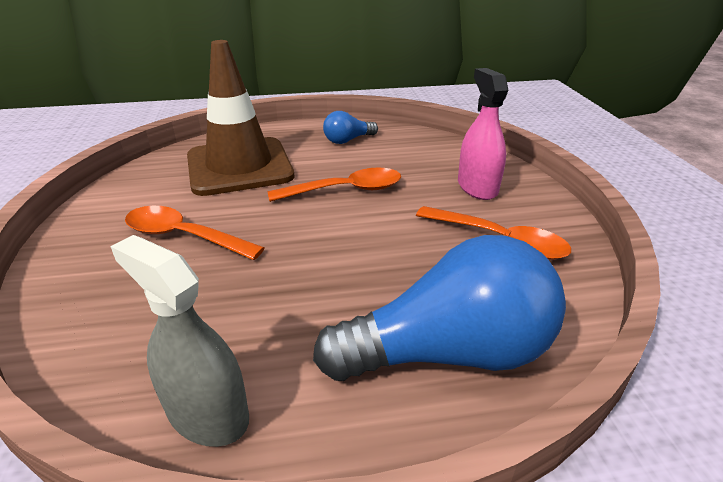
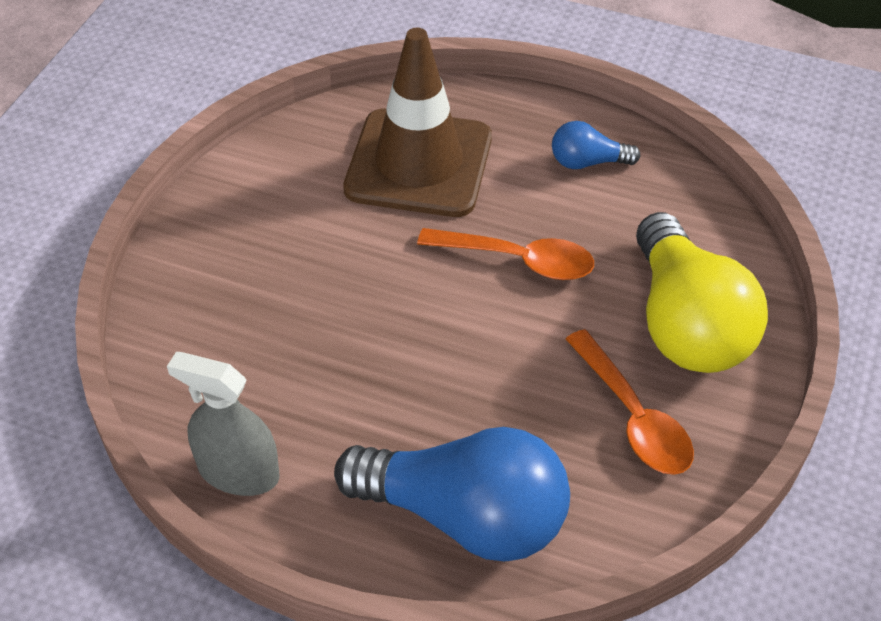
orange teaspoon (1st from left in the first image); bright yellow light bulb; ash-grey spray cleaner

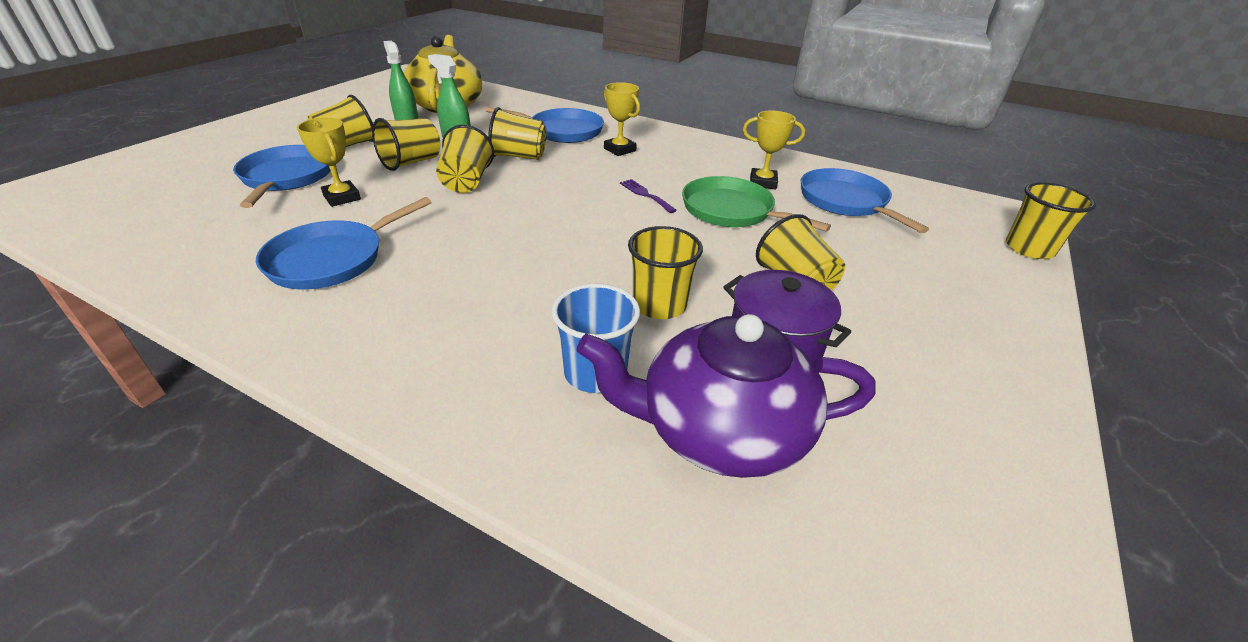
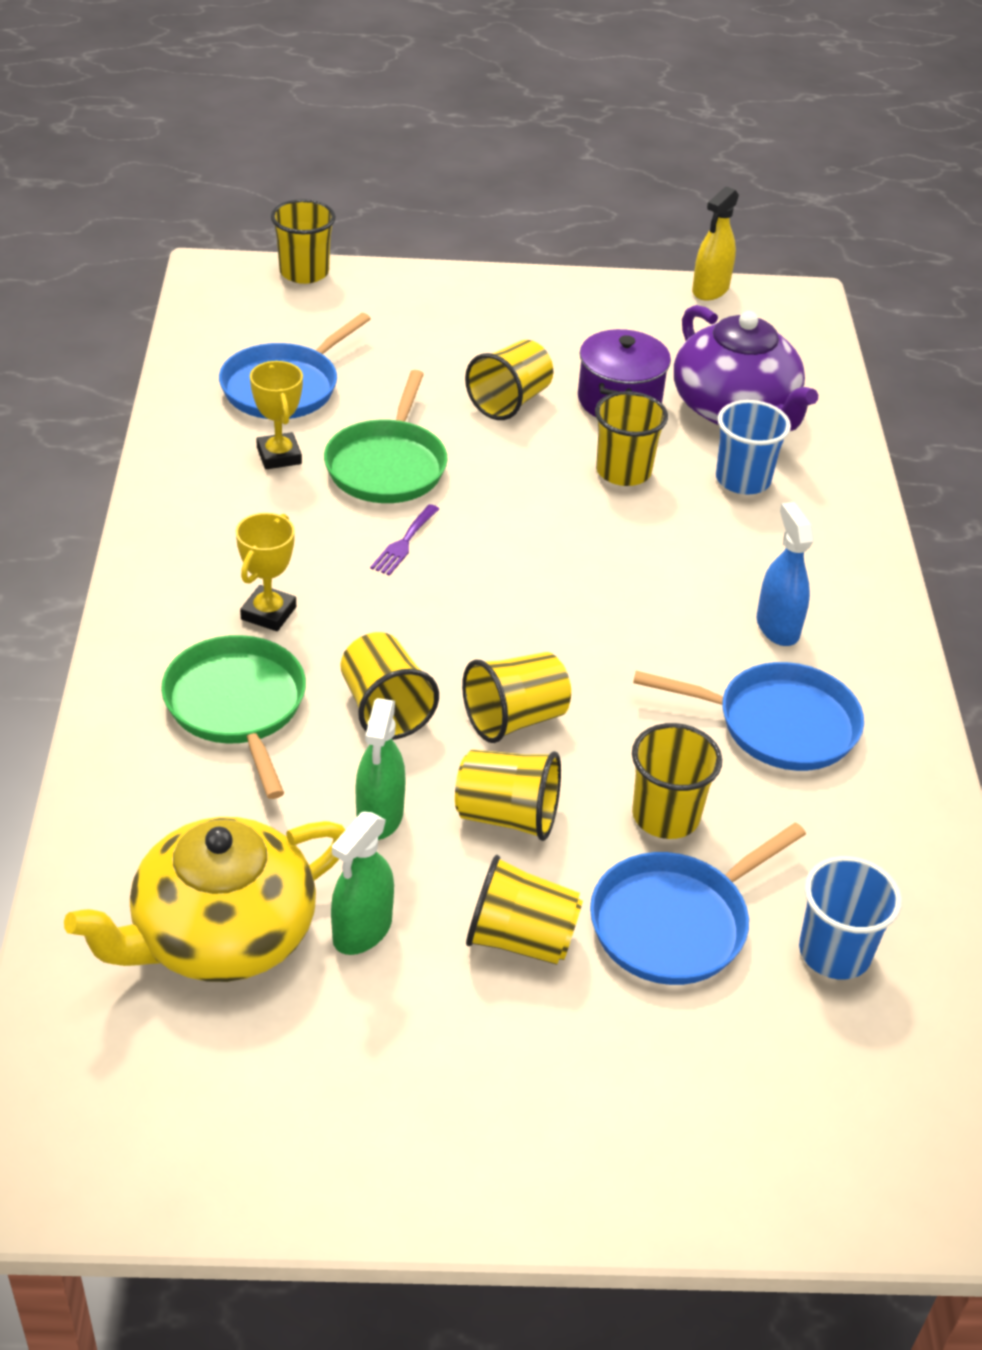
bright yellow spray cleaner; blue spray cleaner; blue cup (2nd from left); bright yellow cup (8th from left); emerald frying pan (1st from left)

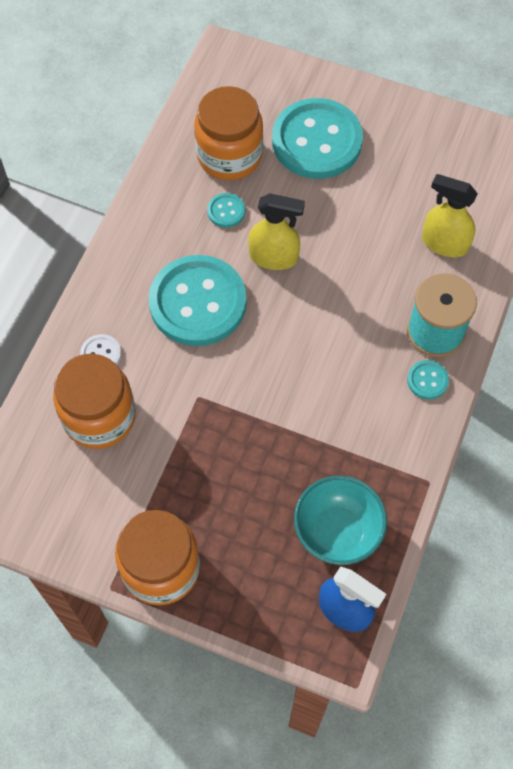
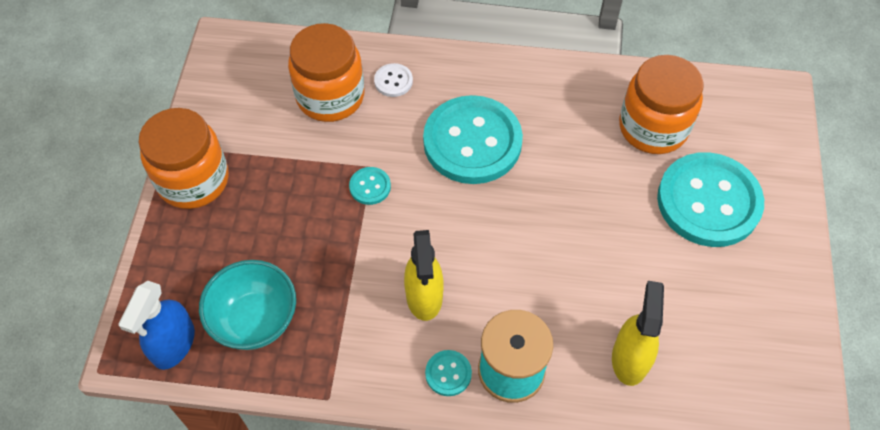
aqua sewing button (1st from left); bright yellow spray cleaner (1st from left)

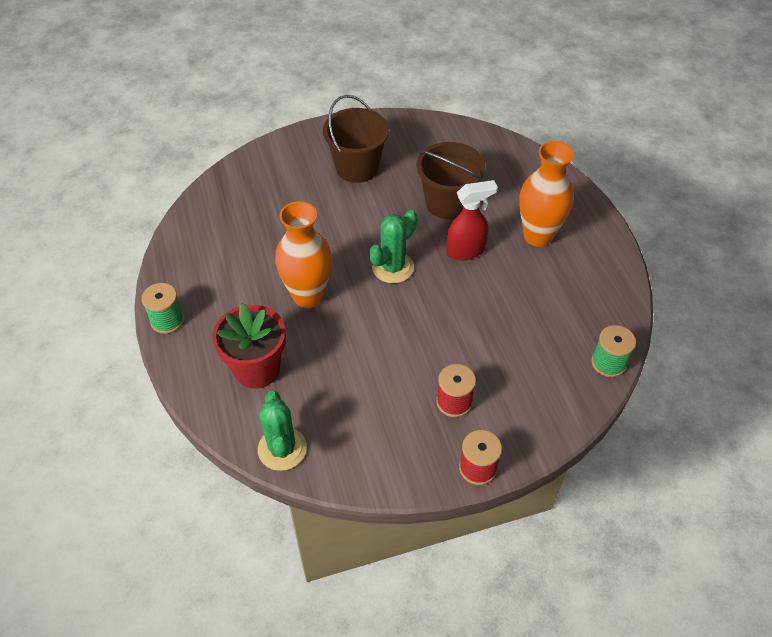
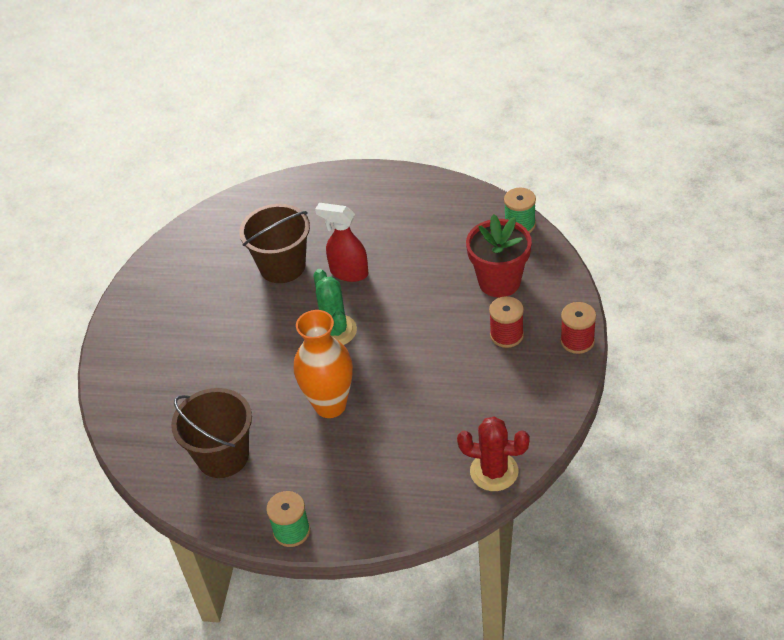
orange flower vase (2nd from left in the first image); scarlet plant pot; dark brown sand bucket (1st from left); scarlet saguaro cactus; scarlet spray cleaner

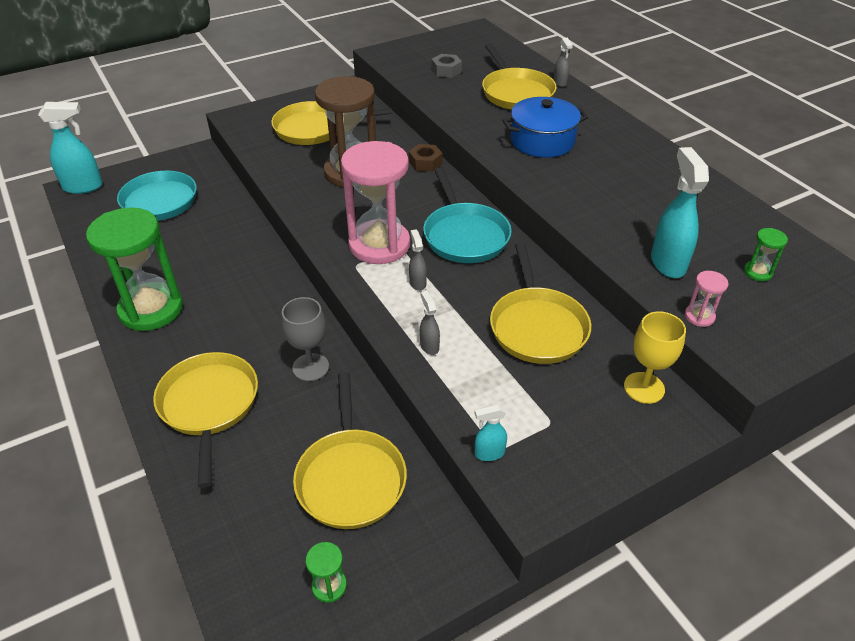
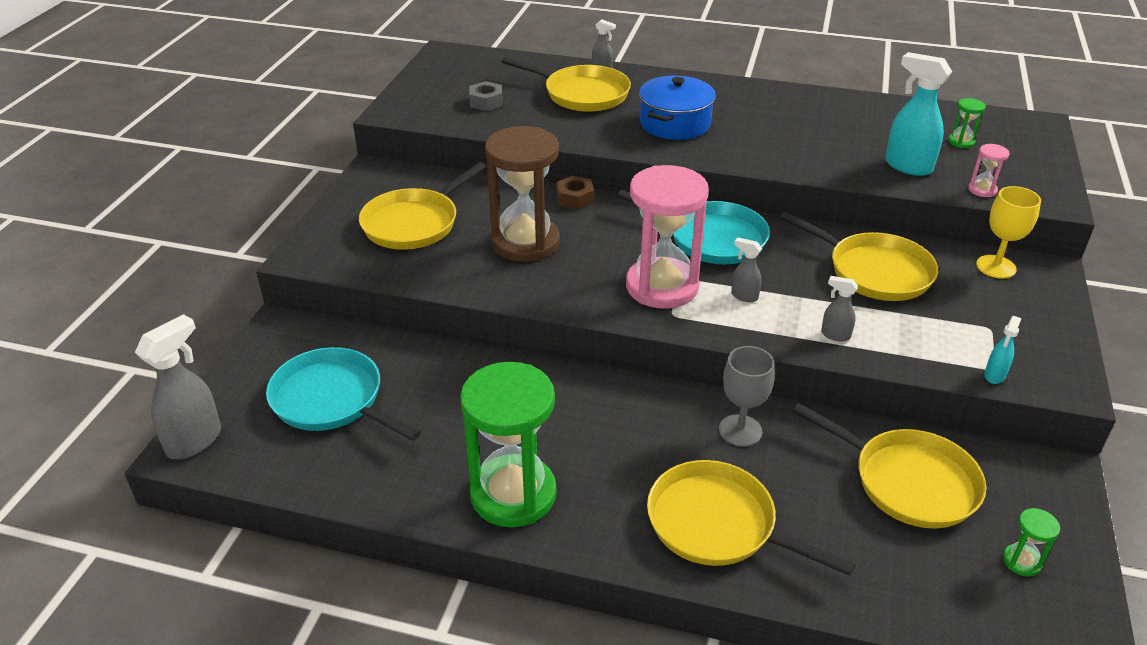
ash-grey spray cleaner (1st from left)

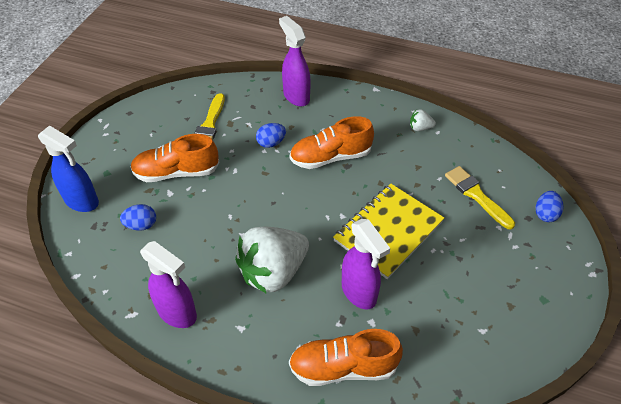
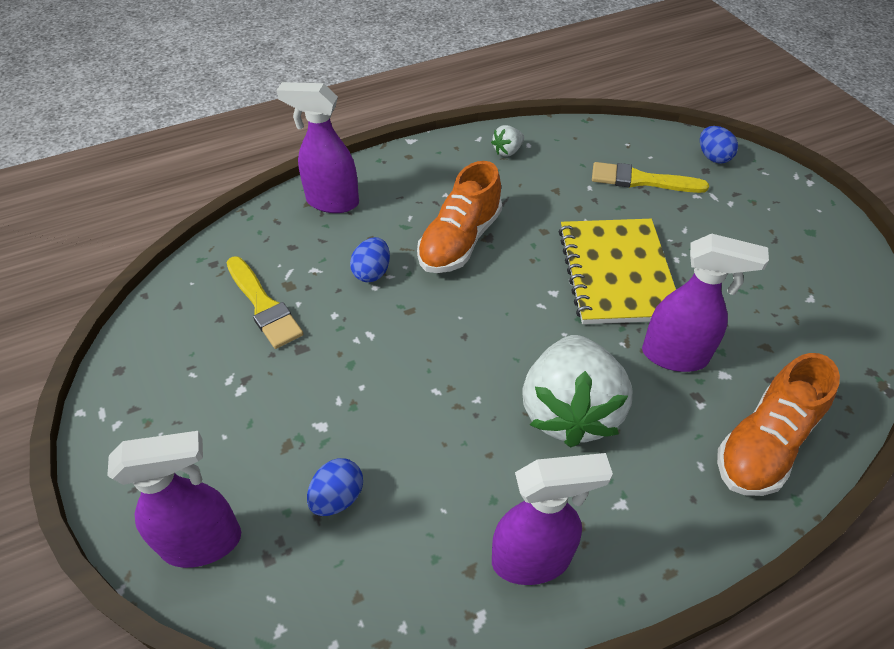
orange shoe (1st from left in the first image); violet spray cleaner (1st from left)

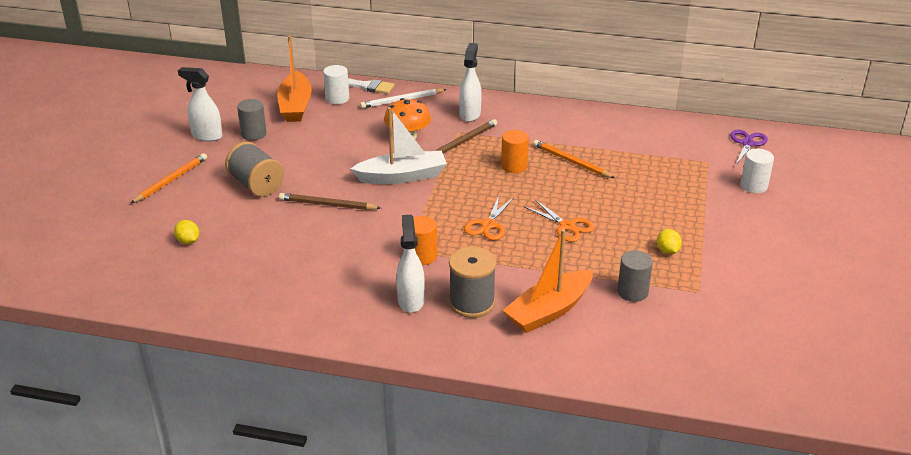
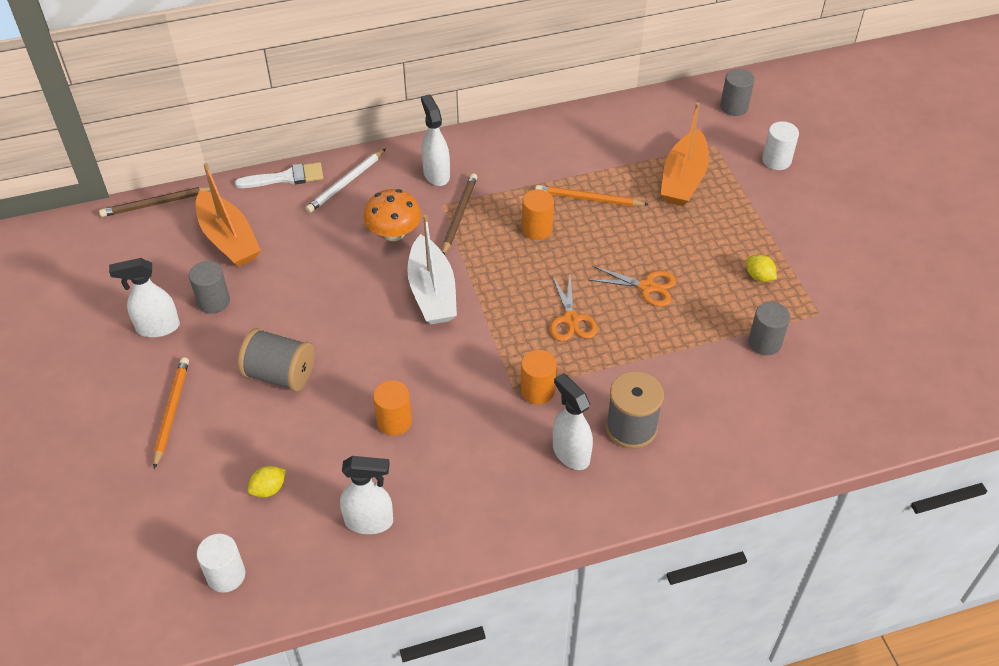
pure white spray cleaner (2nd from left); orange cylinder shape (1st from left); dark brown pencil (1st from left); pure white cylinder shape (1st from left); orange sailboat (2nd from left); ash-grey cylinder shape (2nd from left); bright yellow citrus fruit (1st from left); pure white sailboat

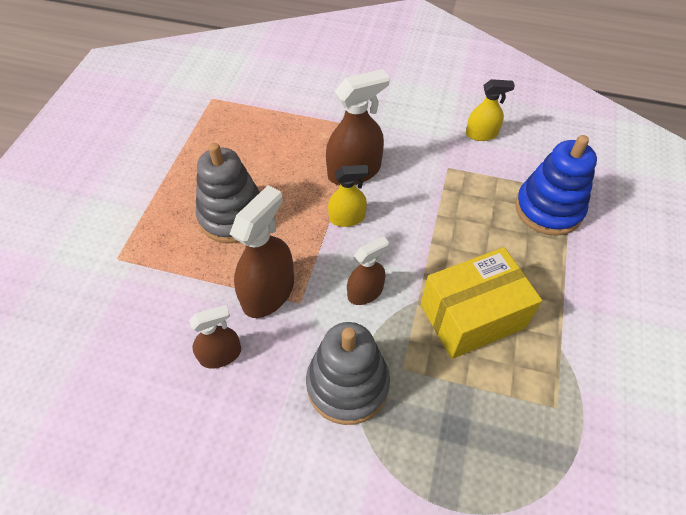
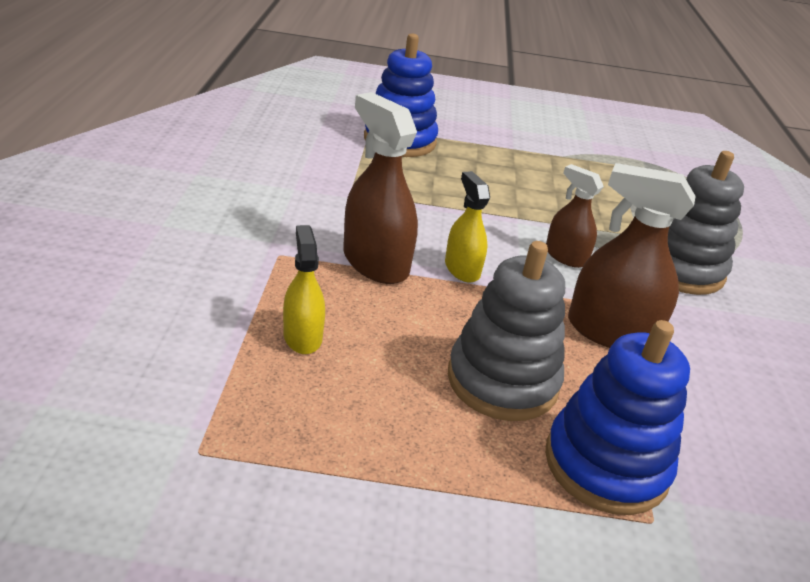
dark brown spray cleaner (1st from left in the first image); bright yellow parcel; blue ring stacker (2nd from left); bright yellow spray cleaner (1st from left)

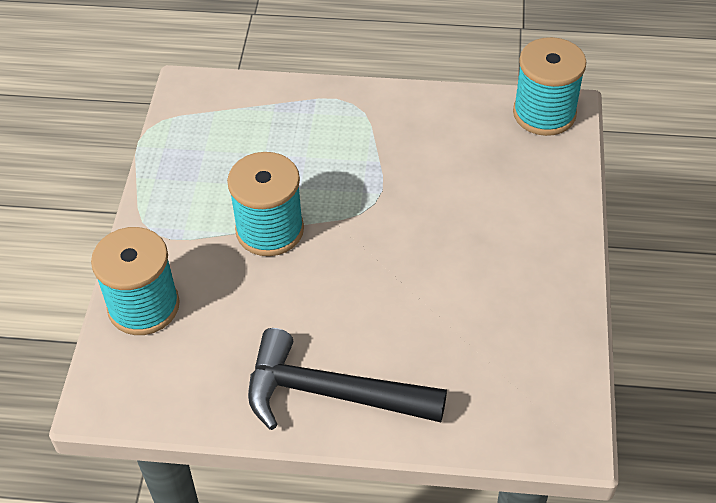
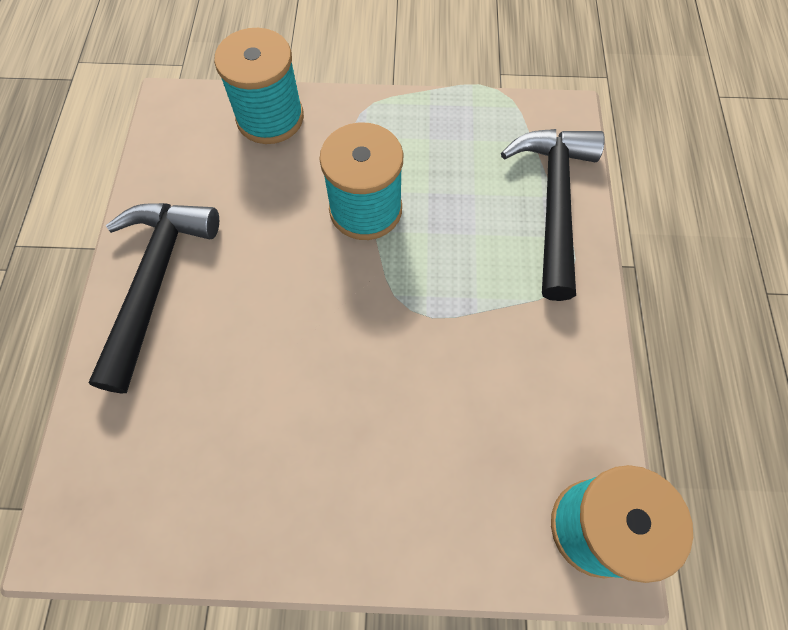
ebony carpenter's hammer (2nd from left)

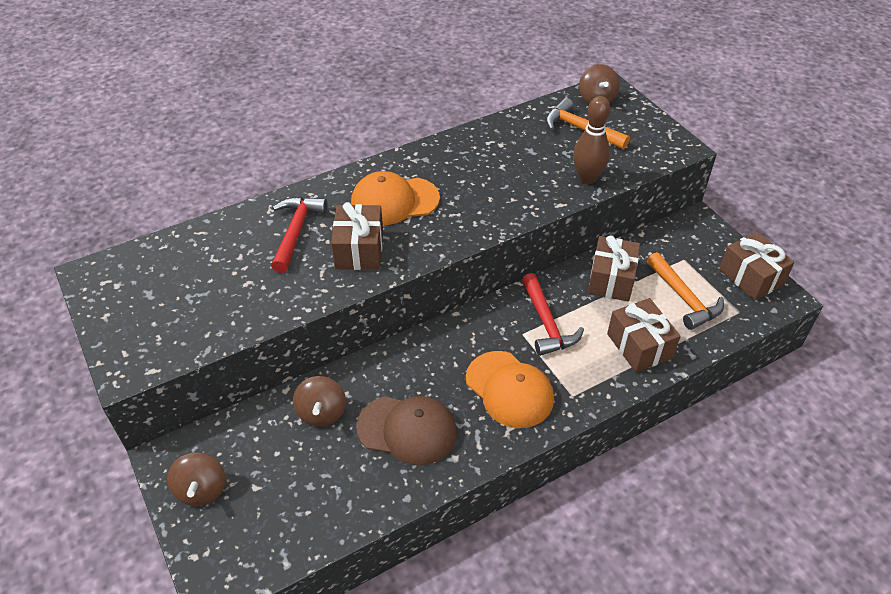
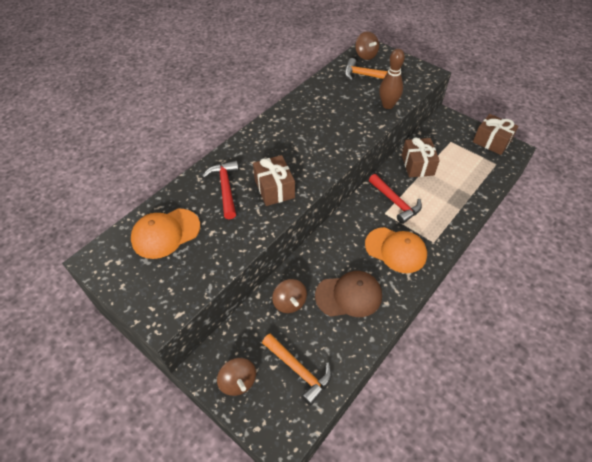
dark brown gift (3rd from left in the first image); orange peaked cap (1st from left); orange carpenter's hammer (1st from left)

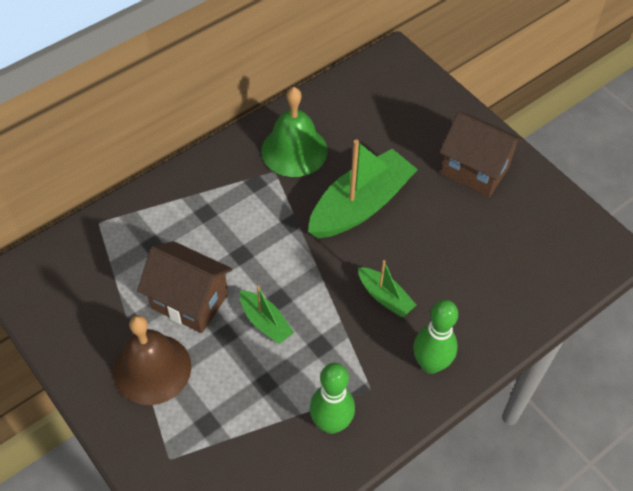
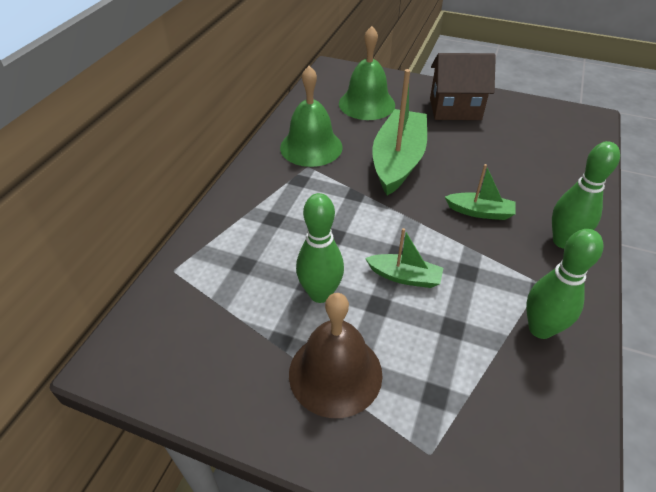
emerald school bell (2nd from left); emerald tenpin (1st from left)

